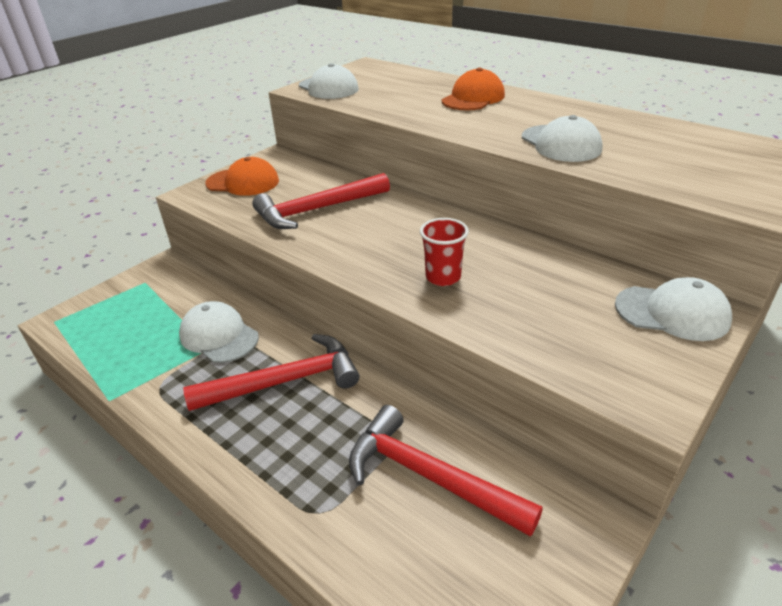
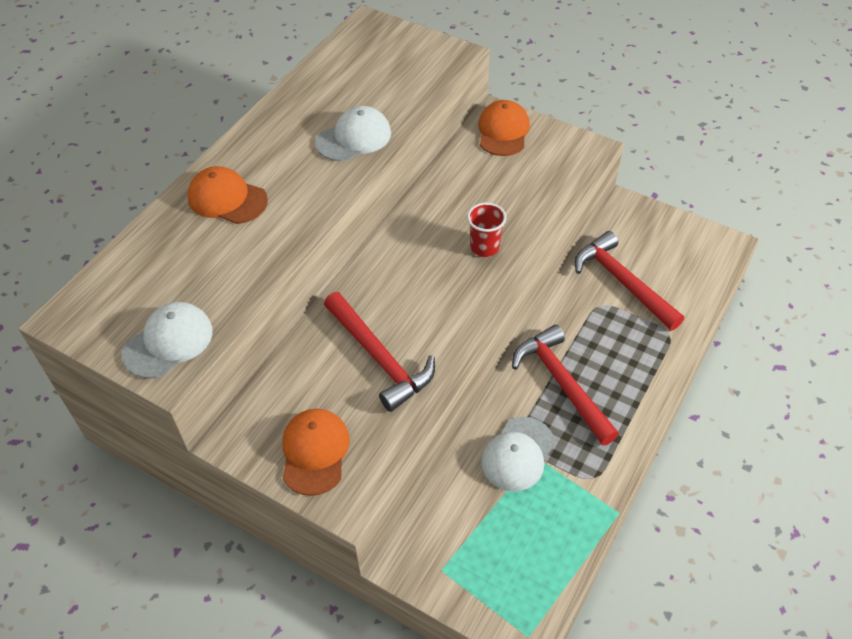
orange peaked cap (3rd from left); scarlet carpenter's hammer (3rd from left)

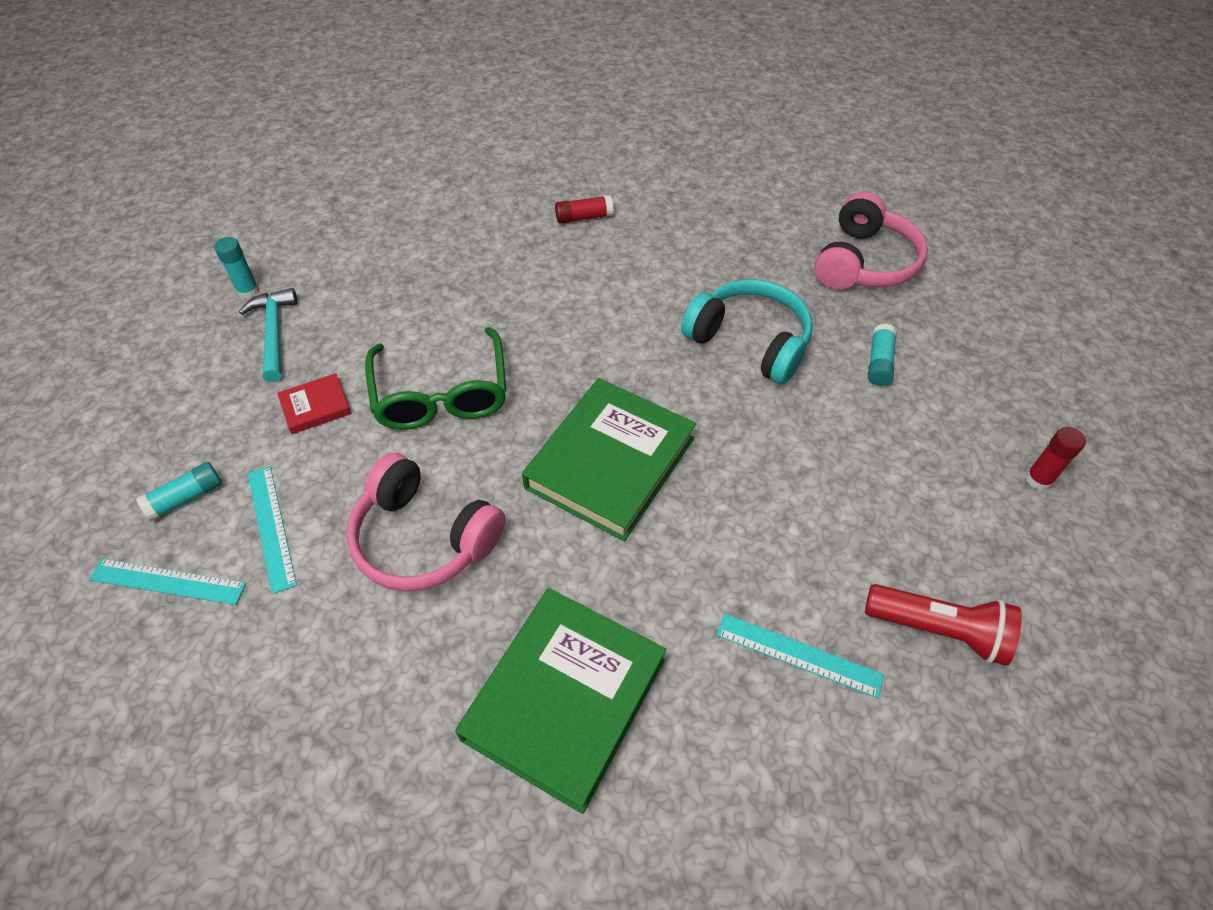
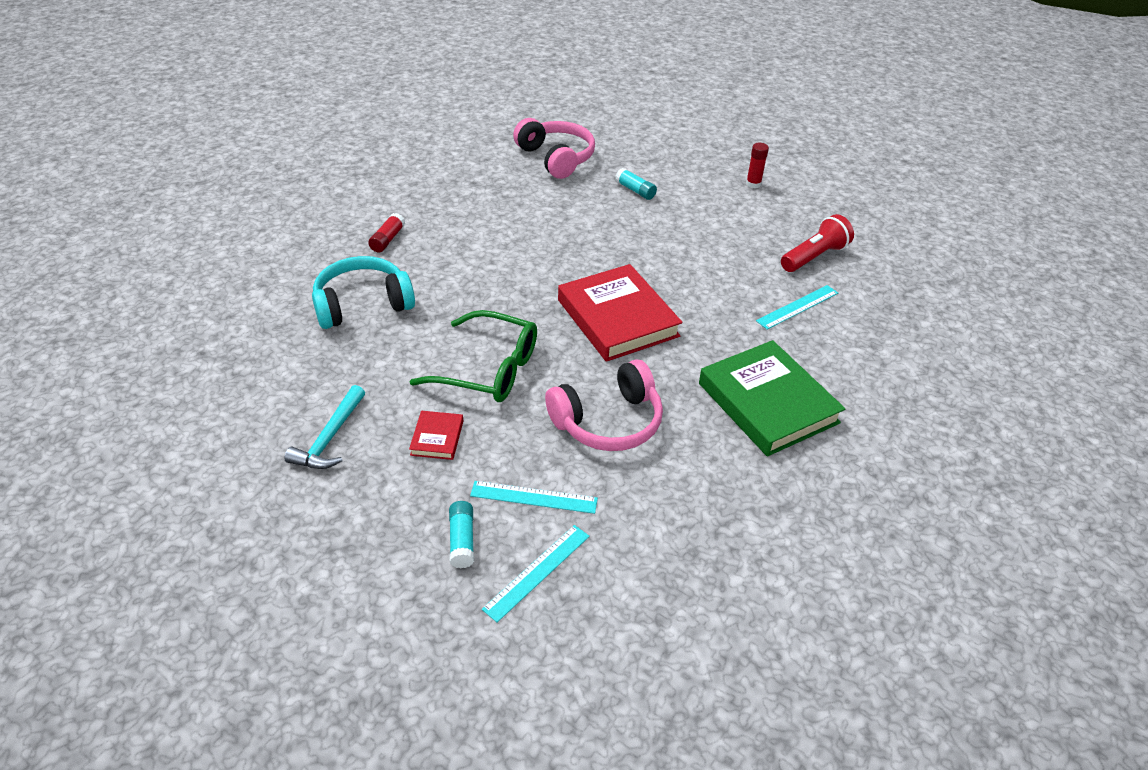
aqua glue (2nd from left in the first image); aqua headphones; scarlet hardback (2nd from left); aqua carpenter's hammer

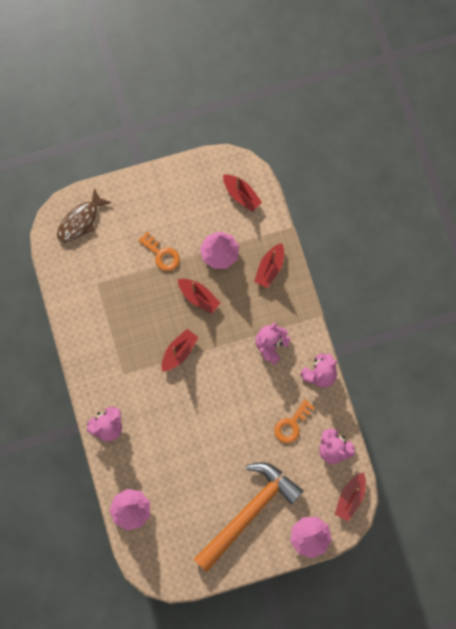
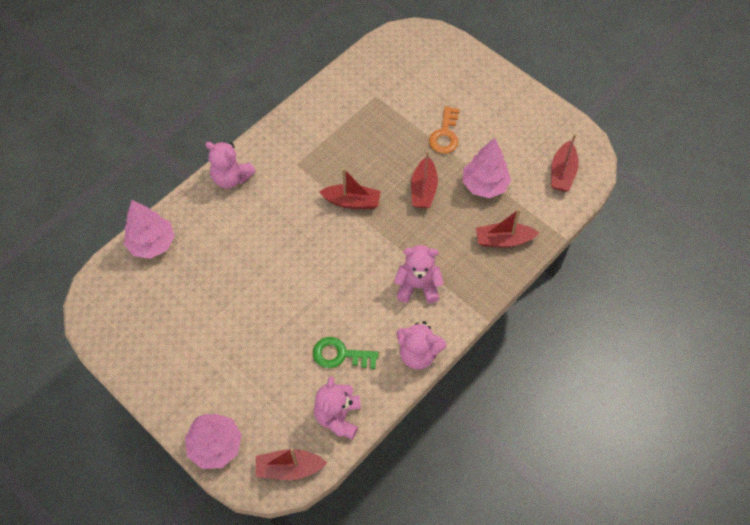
dark brown fish figure; orange carpenter's hammer; emerald key

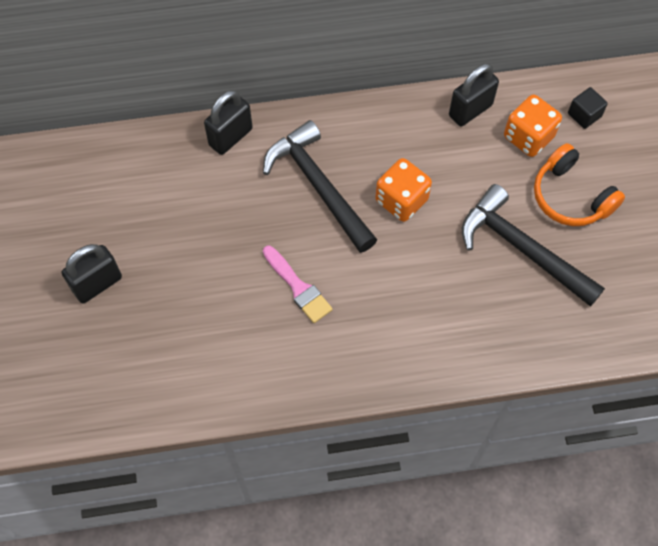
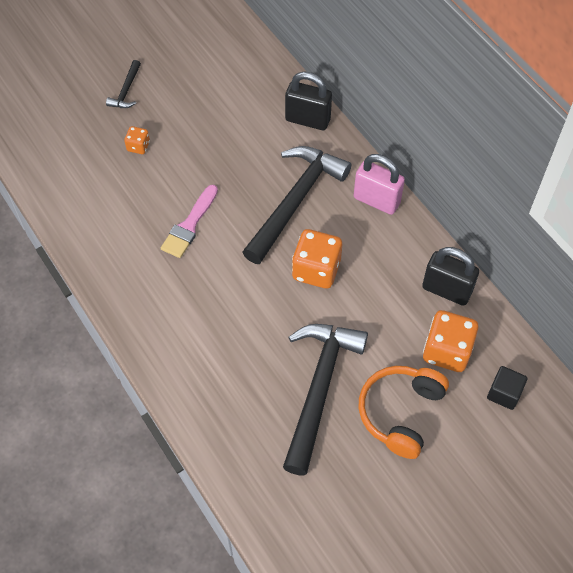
orange die (1st from left); rose-pink lock; ebony carpenter's hammer (1st from left)

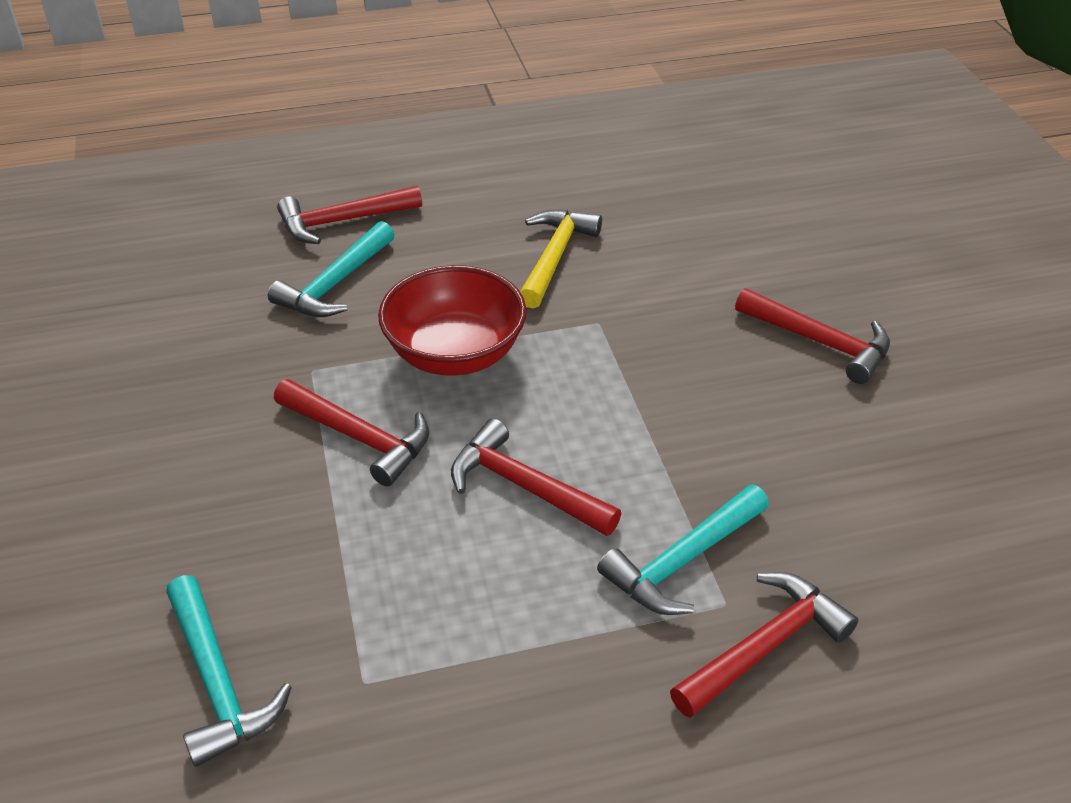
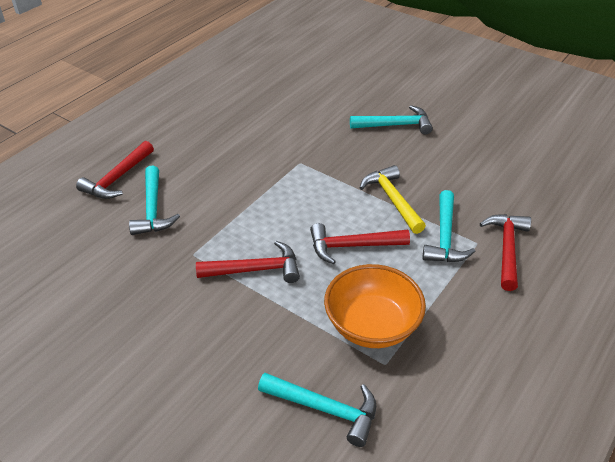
scarlet bowl; orange bowl; bright yellow carpenter's hammer; aqua carpenter's hammer (3rd from left)

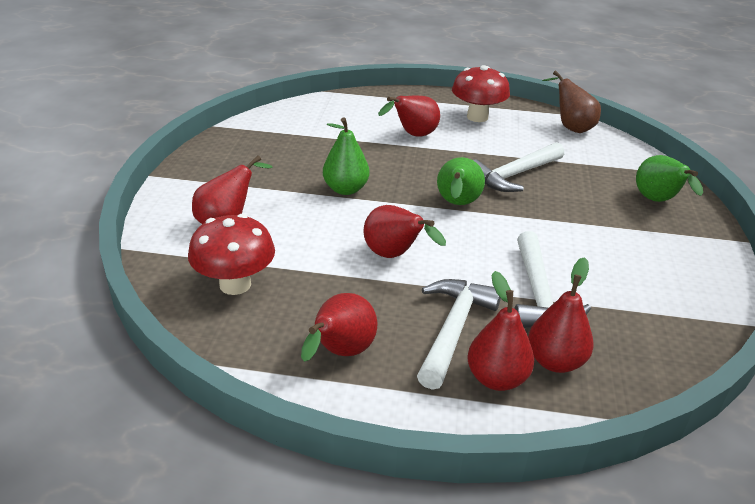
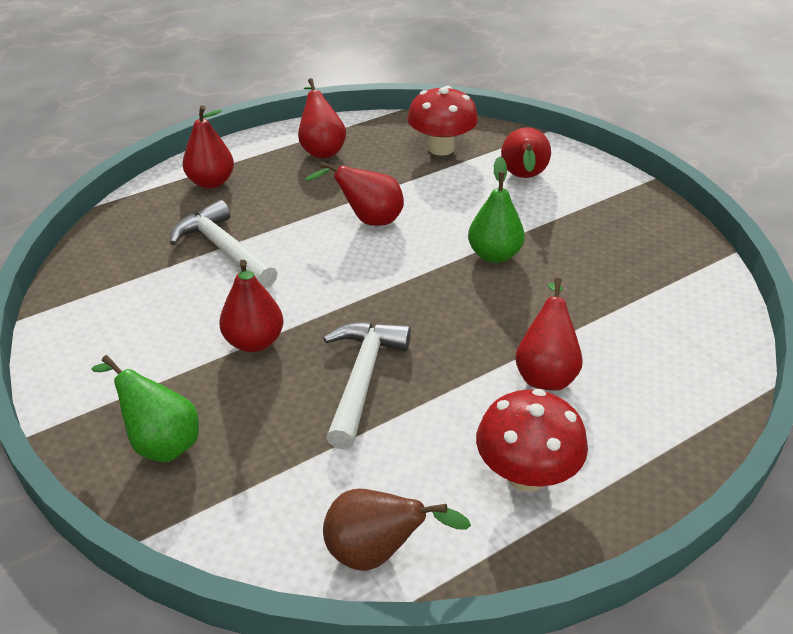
pure white carpenter's hammer (1st from left in the first image); emerald pear fruit (2nd from left in the first image); scarlet pear fruit (2nd from left)

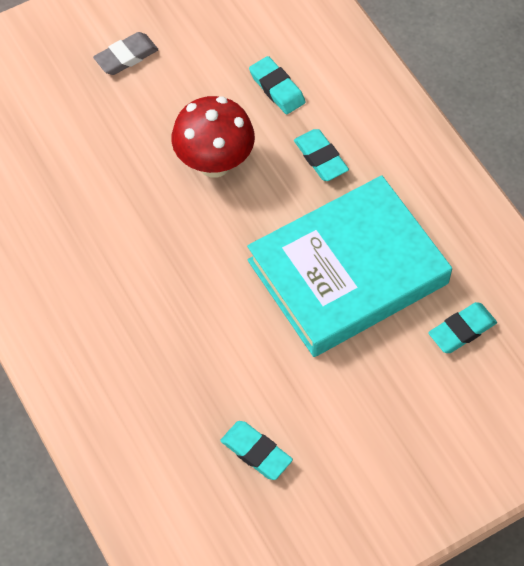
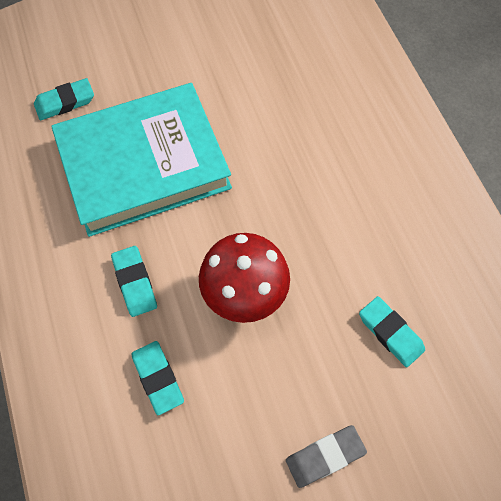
aqua pencil eraser (4th from left)

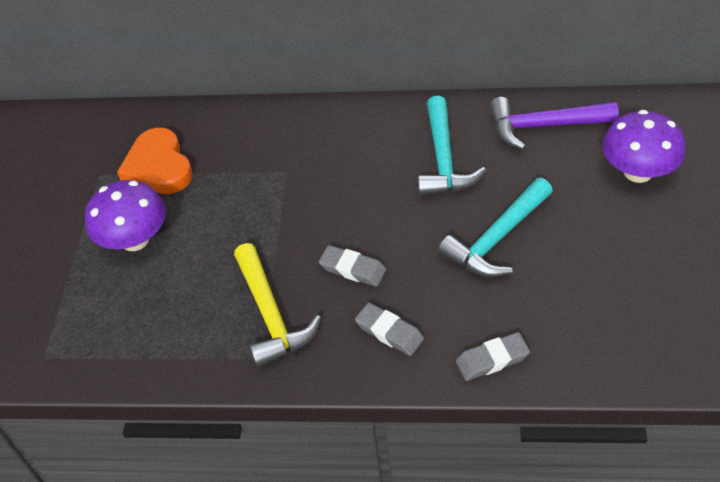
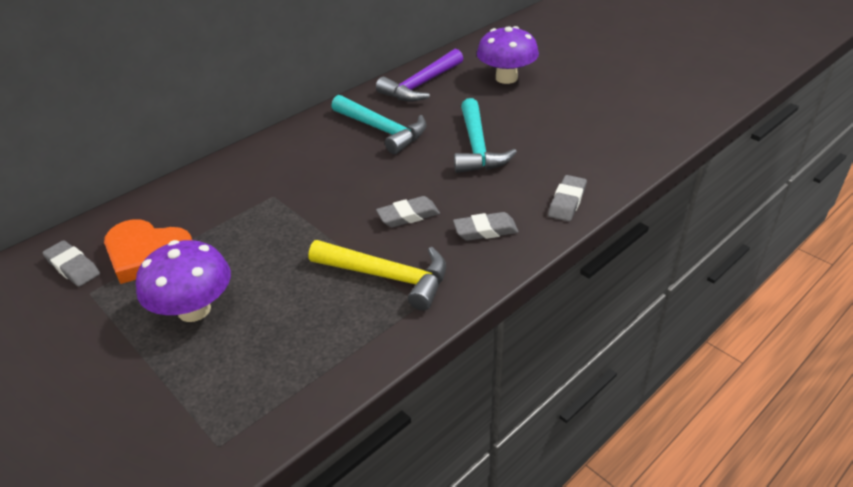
ash-grey pencil eraser (1st from left)

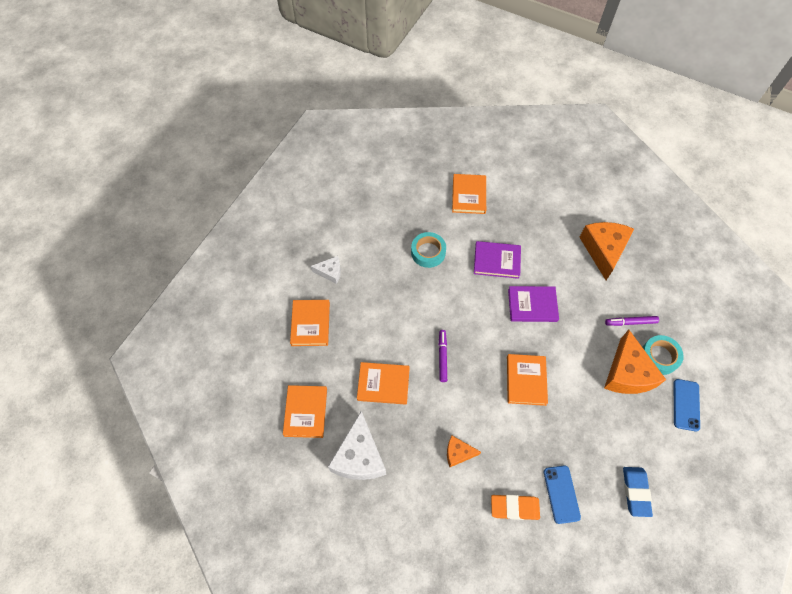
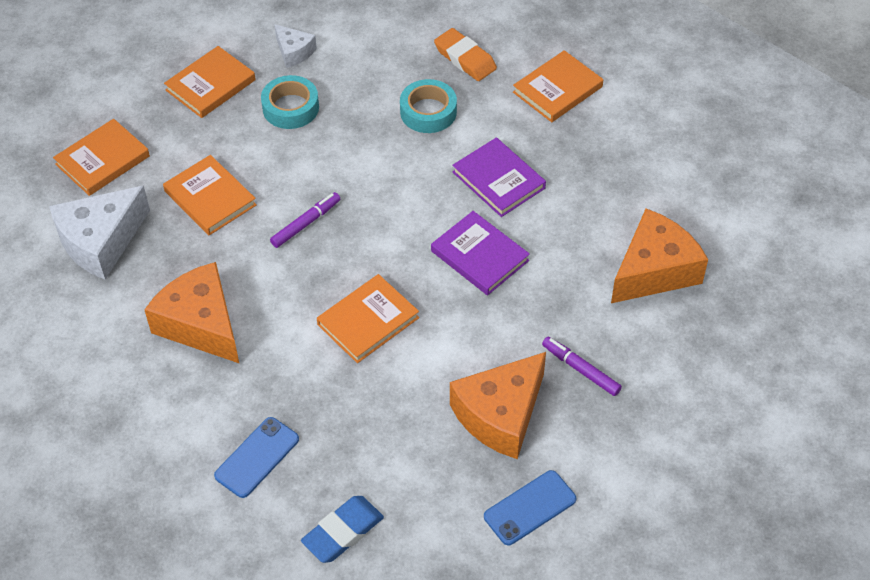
orange pencil eraser; aqua tape (1st from left); orange cheese (1st from left)

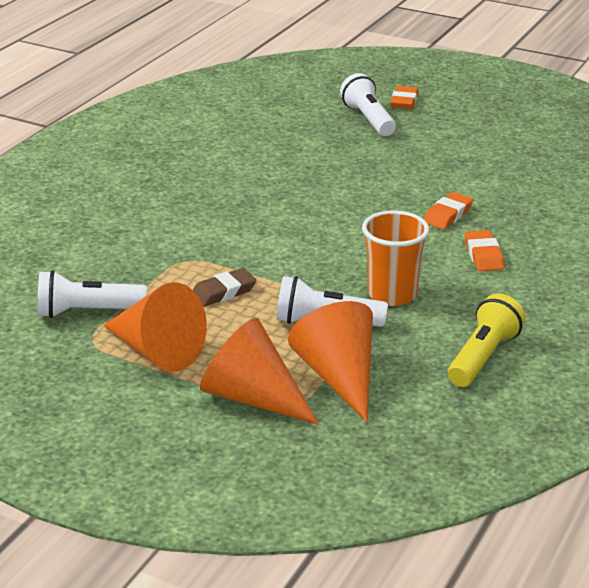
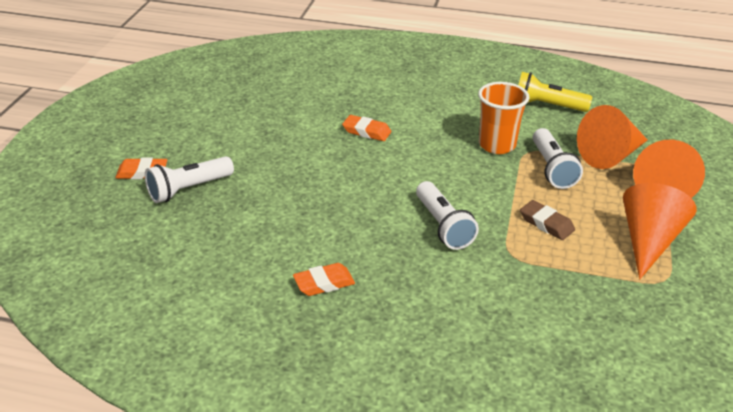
pure white torch (2nd from left); orange pencil eraser (2nd from left)

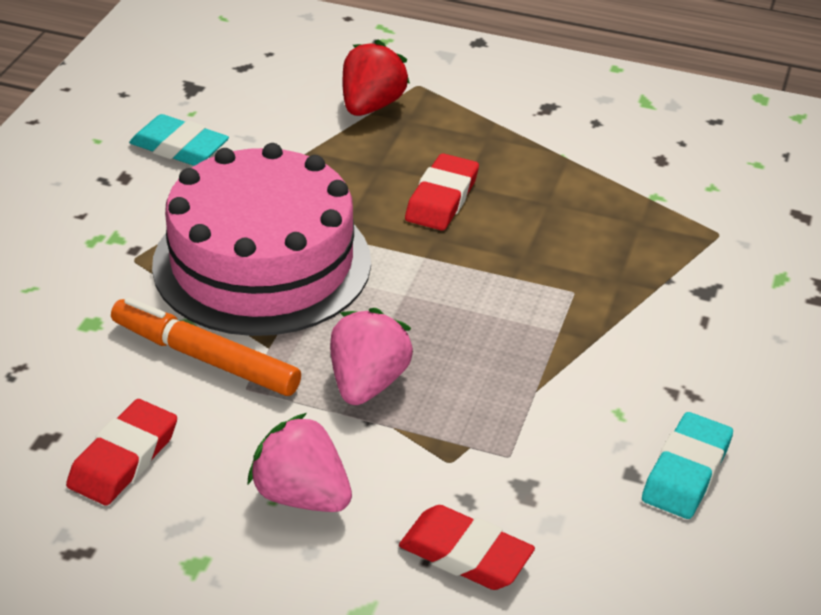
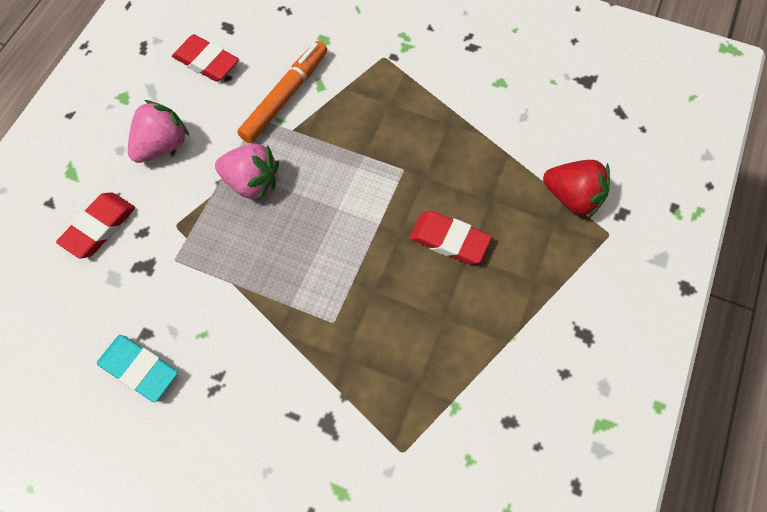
aqua pencil eraser (1st from left in the first image); rose-pink cake

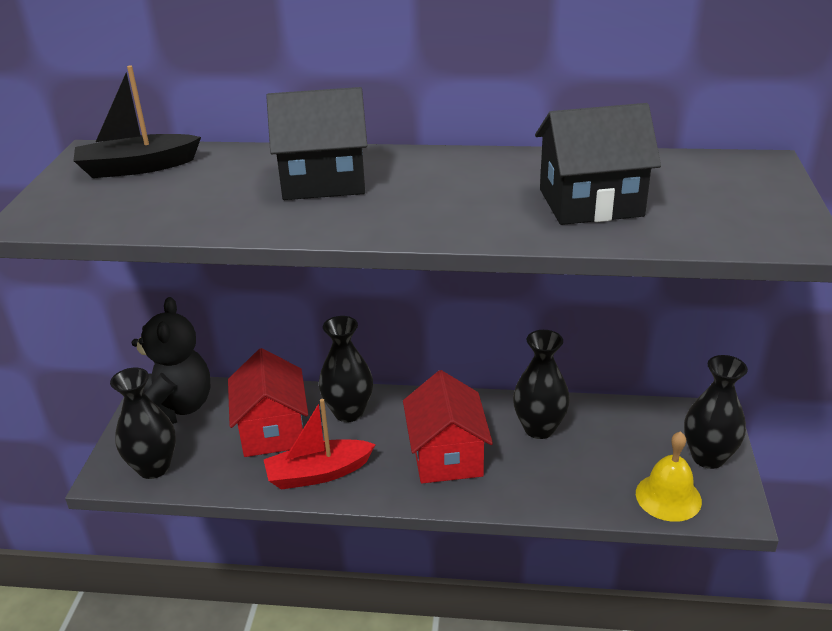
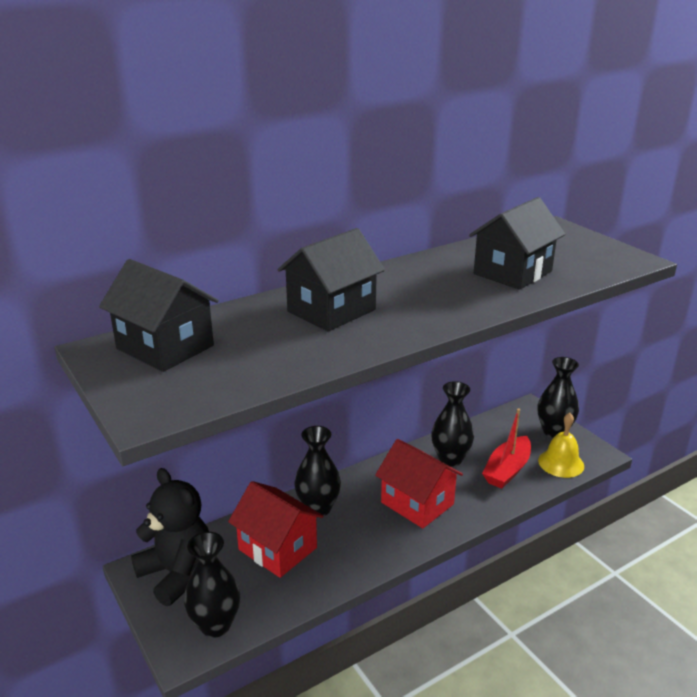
scarlet sailboat; ebony house (1st from left)

